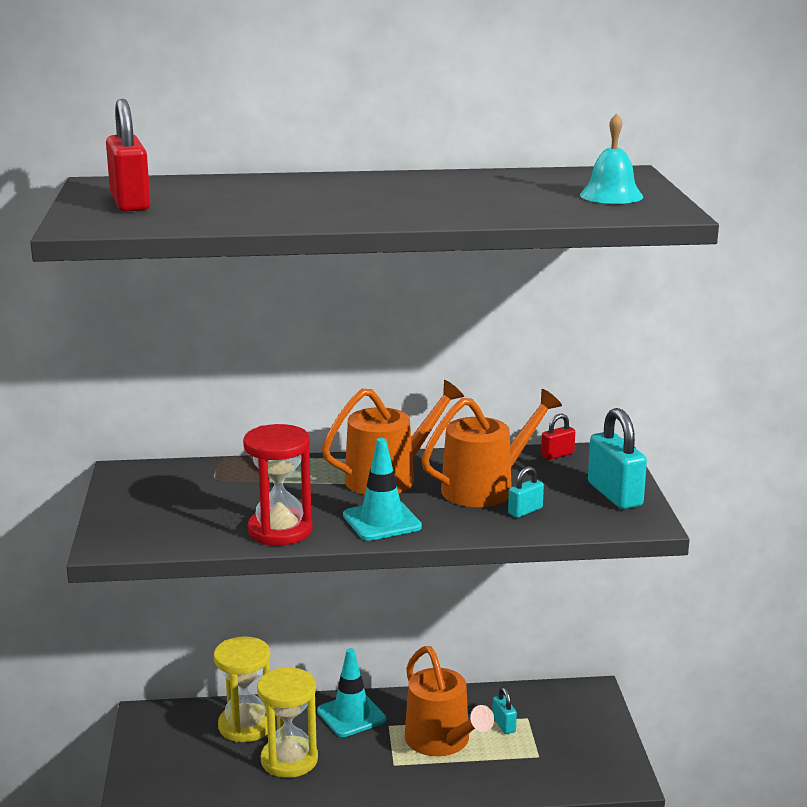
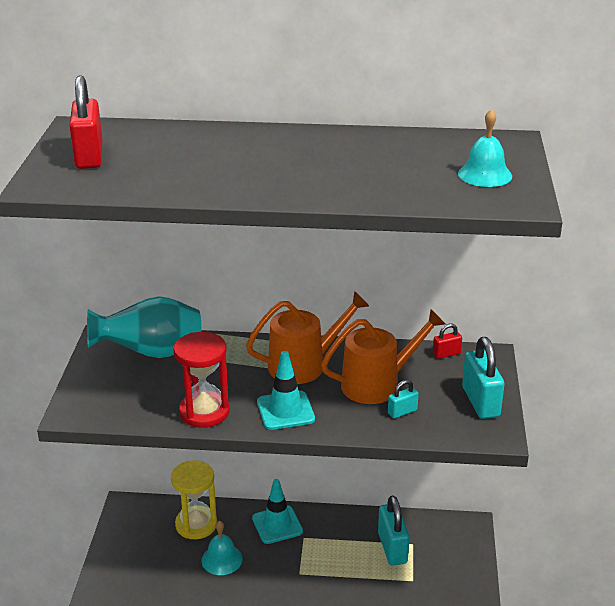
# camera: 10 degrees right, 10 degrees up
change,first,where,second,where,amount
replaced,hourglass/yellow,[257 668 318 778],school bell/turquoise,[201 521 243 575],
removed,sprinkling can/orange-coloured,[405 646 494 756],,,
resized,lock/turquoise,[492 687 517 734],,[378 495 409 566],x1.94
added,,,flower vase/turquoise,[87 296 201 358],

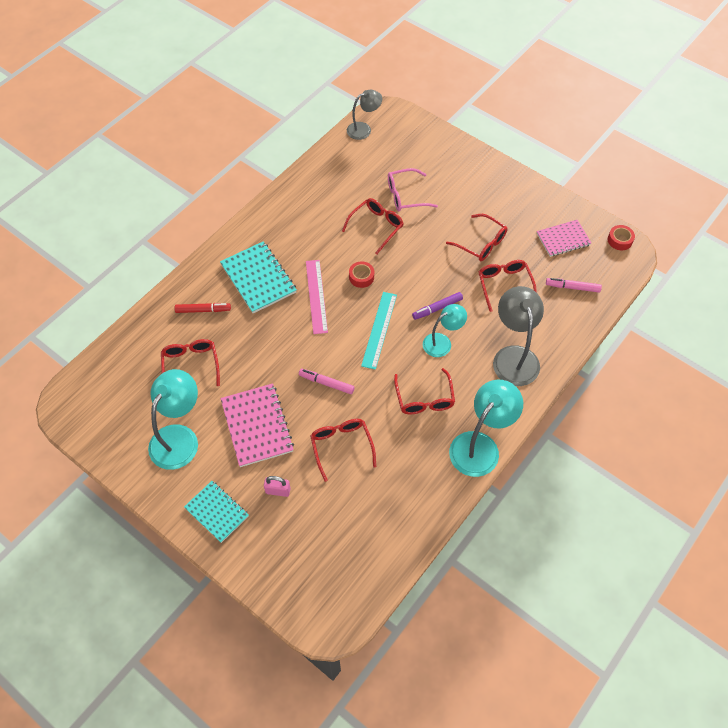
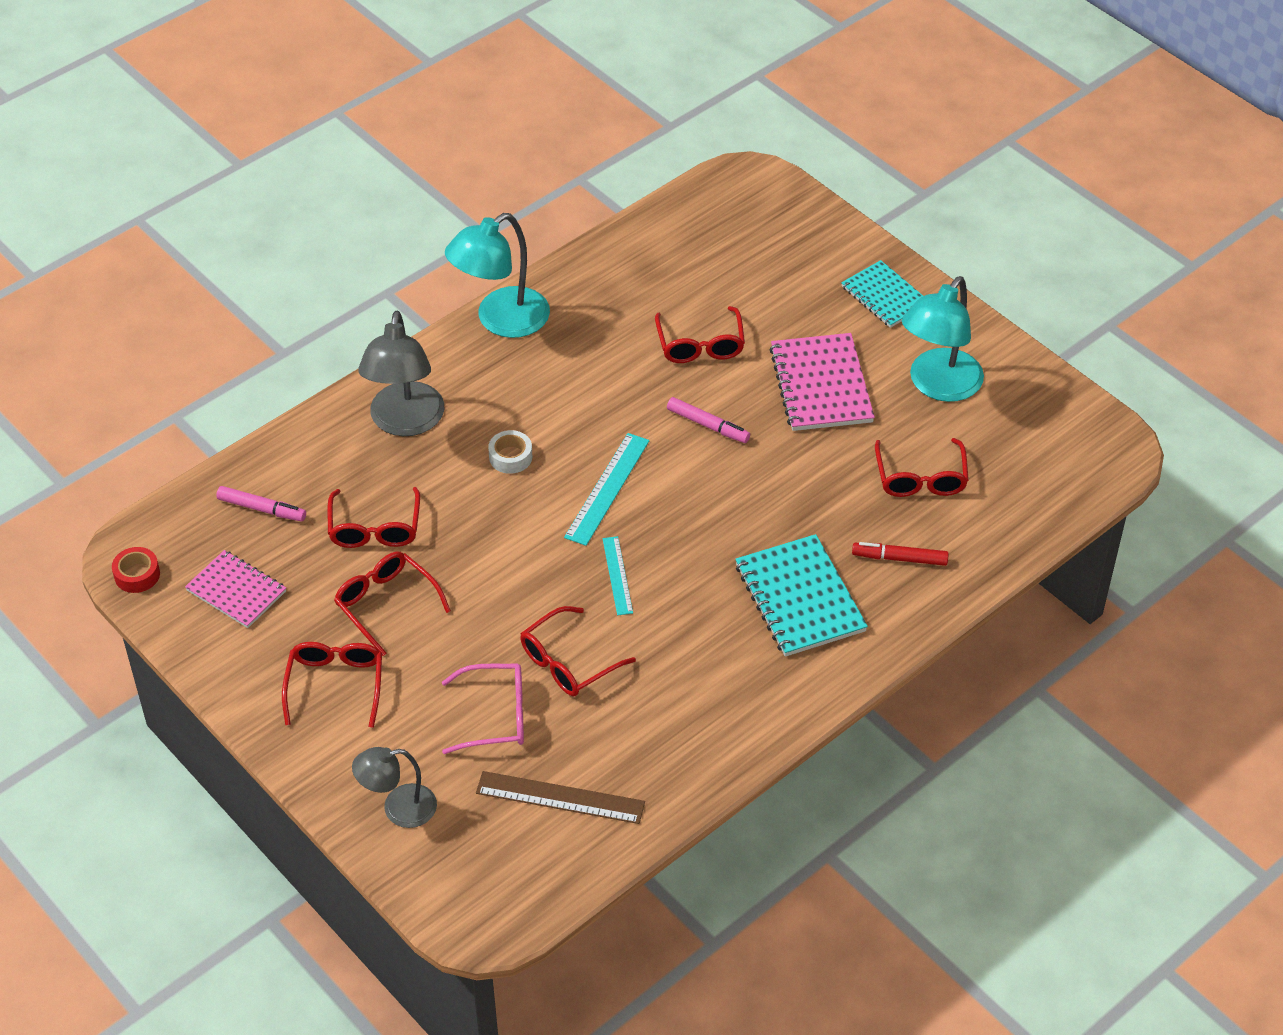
# camera: 170 degrees left, 10 degrees down
change,first,where,second,where,amount
removed,lock/pink,[264 476 291 497],,,
removed,straightedge/pink,[306 260 328 334],,,
moved,desk lamp/grey,[347 90 382 140],,[352 747 437 828],
replaced,sticky tape/red,[349 261 374 288],straightedge/turquoise,[603 536 633 615],
moved,eyeglasses/red,[394 368 455 414],,[282 642 382 728],
removed,felt pen/royal purple,[412 292 463 320],,,
replaced,desk lamp/turquoise,[423 304 467 357],sticky tape/white,[488 430 532 474],
turned,notepad/pink,[537 220 591 257],,[185 550 286 628],45 degrees clockwise
added,,,straightedge/brown,[476 771 645 824],

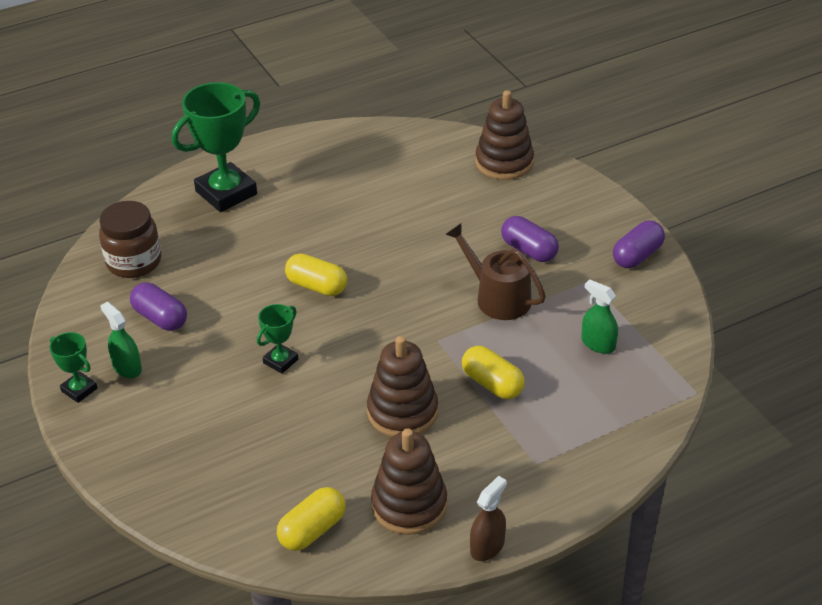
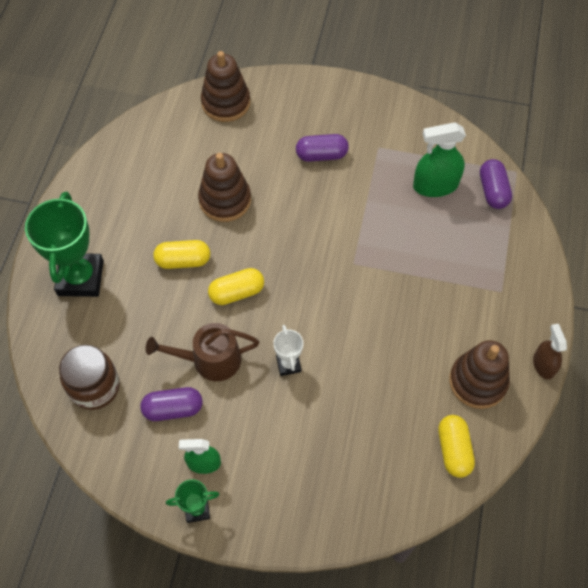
# camera: 50 degrees left, 20 degrees up
change,first,where,second,where,amount
recoloured,award cup/green,[257 304 298 374],award cup/white,[273 325 303 376],
moved,stacking toy/brown,[367 336 438 437],,[198 153 251 222],
moved,sprinkling can/brown,[445 223 546 320],,[146 323 259 381],
moved,pill shape/yellow,[462 346 525 399],,[153 240 210 269],
resized,spray bottle/green,[581 279 618 354],,[413 122 466 197],x1.61
moved,pill shape/royal purple,[613 221 665 268],,[480 159 512 209],

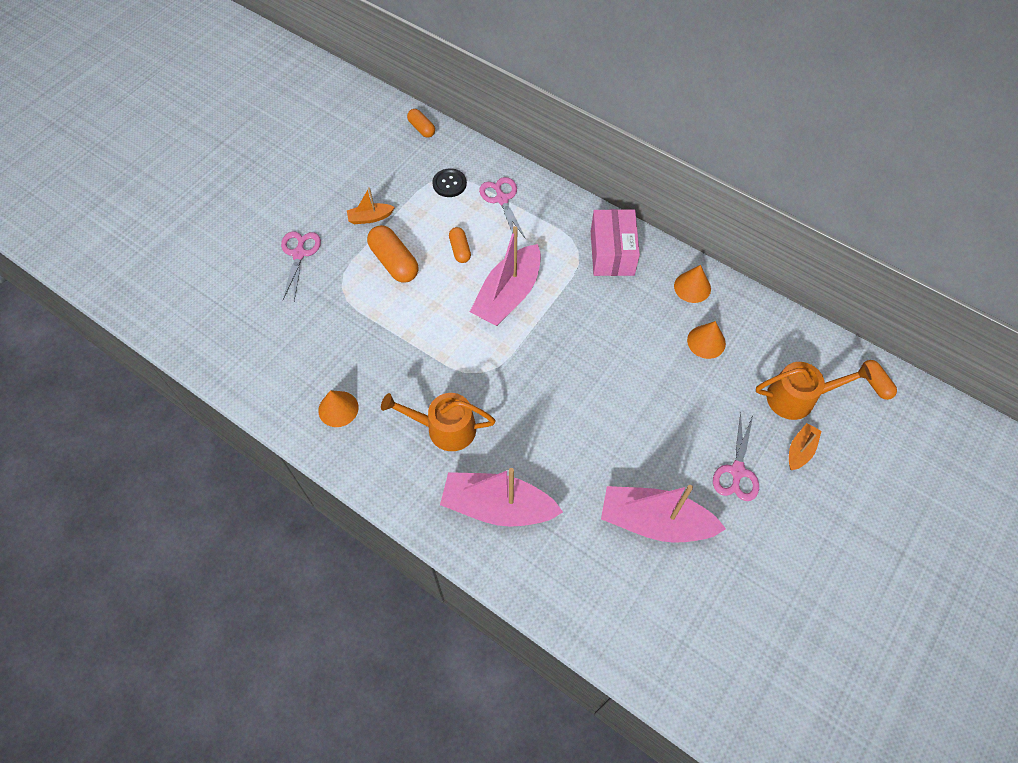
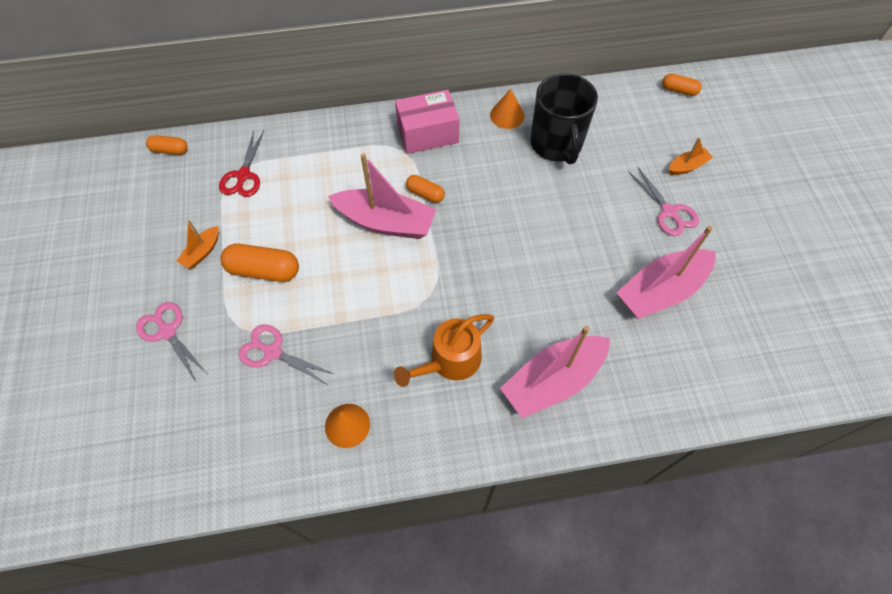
# camera: 45 degrees left, 0 degrees up
change,first,where,second,where,amount
replaced,sewing button/black,[432 168 467 197],shears/red,[219 131 264 197],
moved,pill shape/orange-coloured,[449 227 471 263],,[406 175 445 203],
turned,sailboat/pink,[470 226 541 326],,[328 153 436 239],60 degrees counterclockwise
moved,shears/pink,[479 177 526 239],,[239 324 334 384],
turned,box/pink,[591 209 640 276],,[395 90 460 154],60 degrees counterclockwise
replaced,cone shape/orange-coloured,[687 321 726 359],mug/black,[530 73 598 165],
removed,sprinkling can/orange-coloured,[756 362 872 420],,,
turned,sailboat/orange-coloured,[789 423 822 470],,[669 137 713 175],75 degrees clockwise

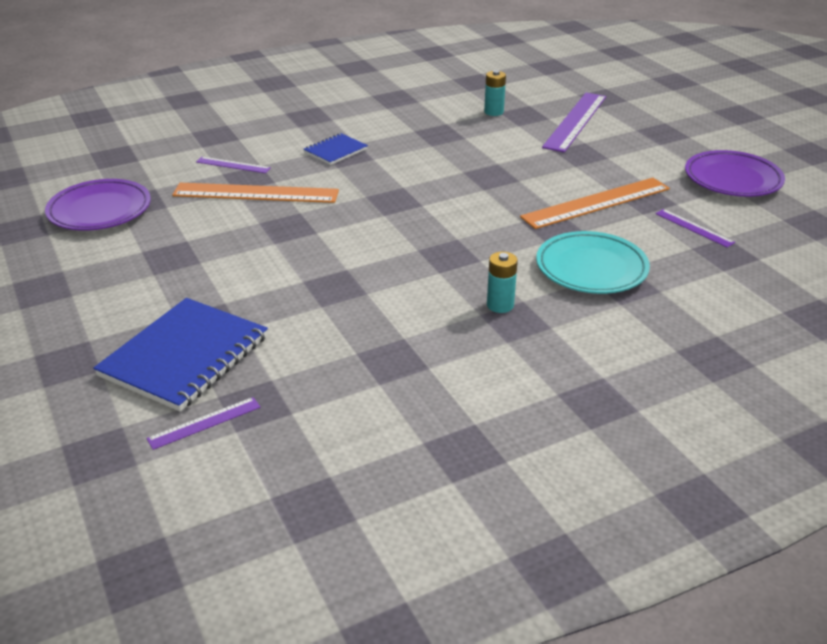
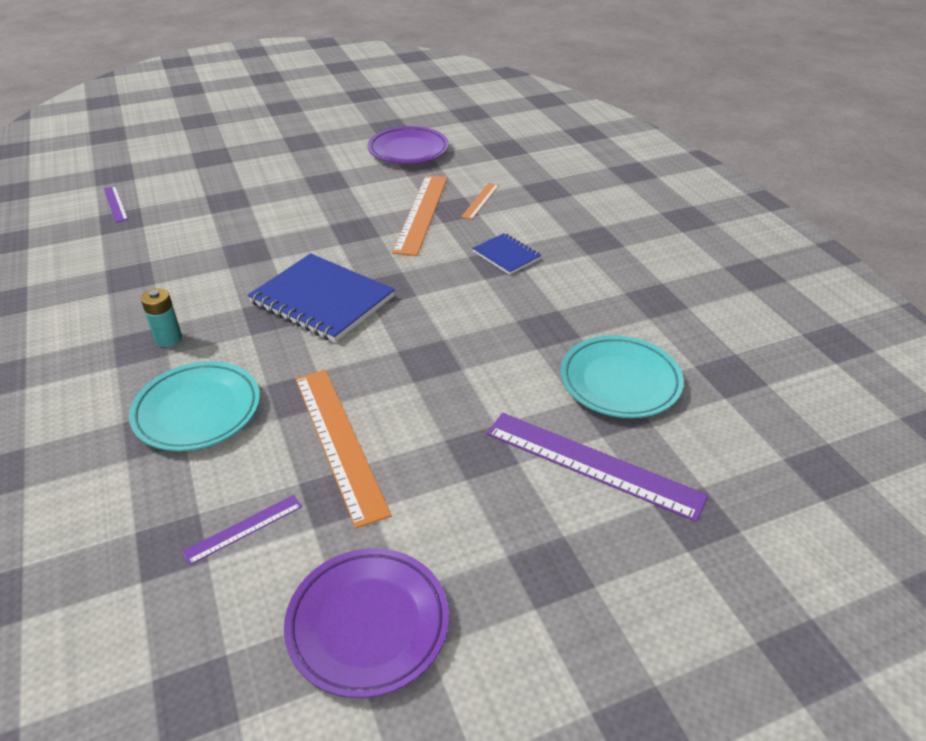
# camera: 95 degrees right, 5 degrees up
change,first,where,second,where,amount
moved,notepad/blue,[93 298 268 411],,[248 253 395 342],
recoloured,straightedge/royal purple,[196 157 271 173],straightedge/orange-coloured,[461 183 499 220],
replaced,AA battery/turquoise,[484 70 506 116],plate/turquoise,[561 335 684 418],

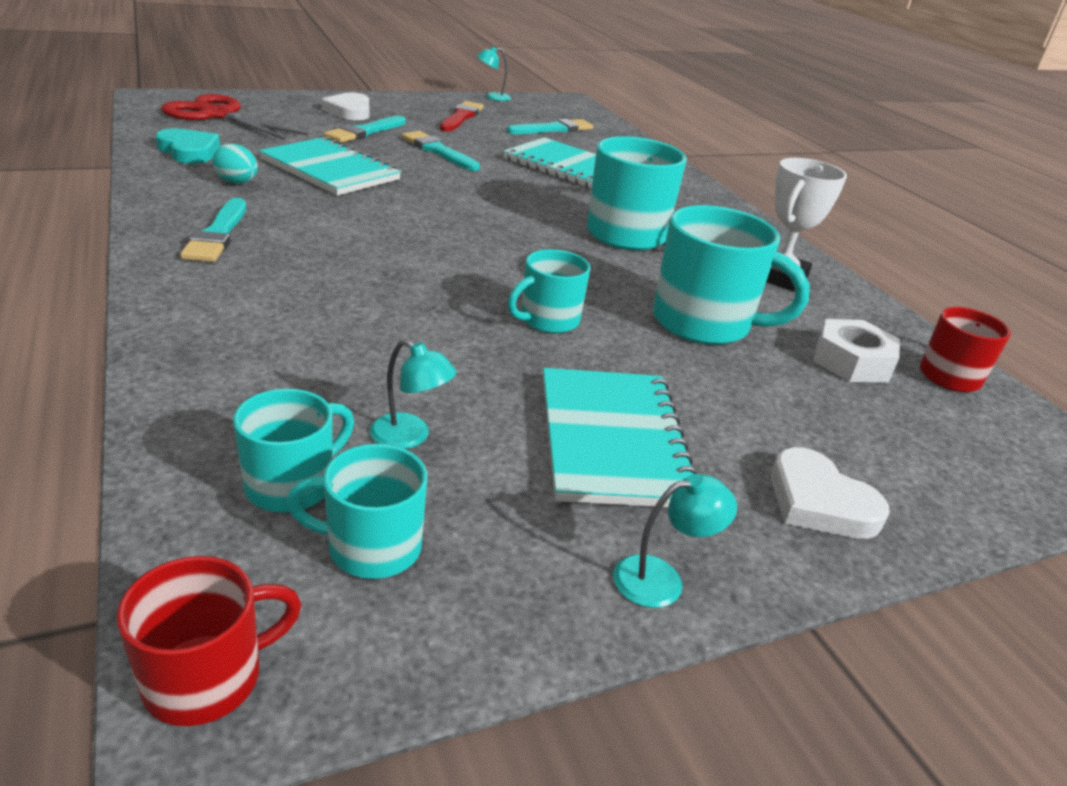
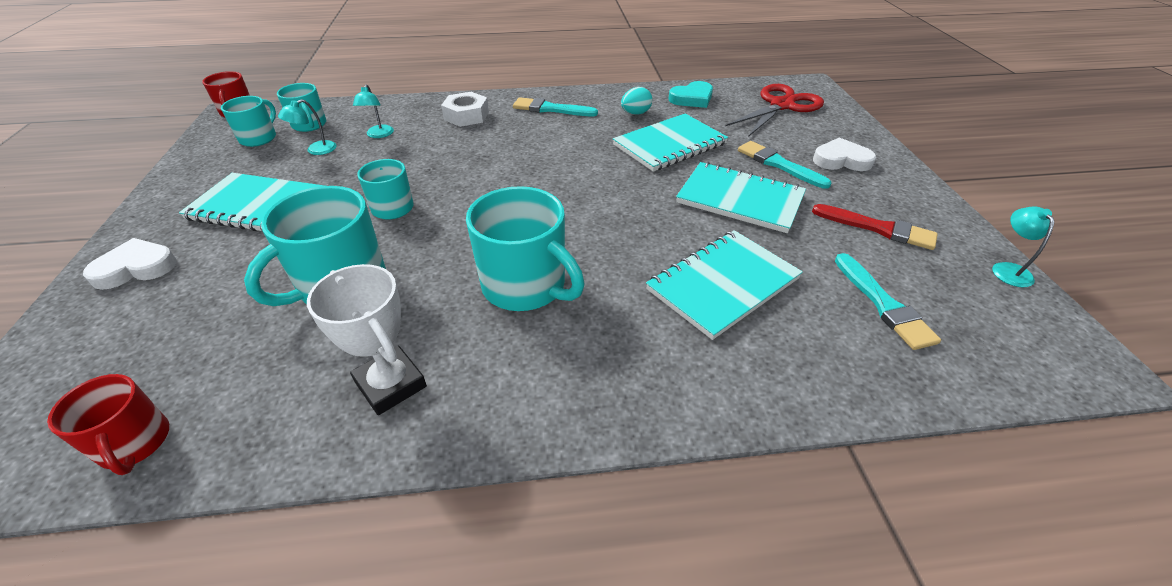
# camera: 110 degrees right, 10 degrees up
change,first,where,second,where,amount
replaced,paintbrush/turquoise,[402 131 480 171],notepad/turquoise,[676 162 806 233],
moved,desk lamp/turquoise,[613 474 737 608],,[353 85 394 138],
moved,hexagon nut/white,[814 319 900 382],,[441 92 489 127],

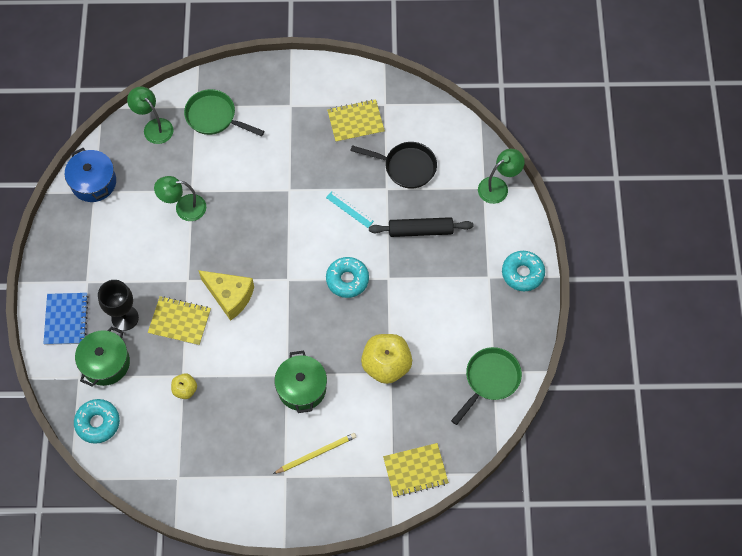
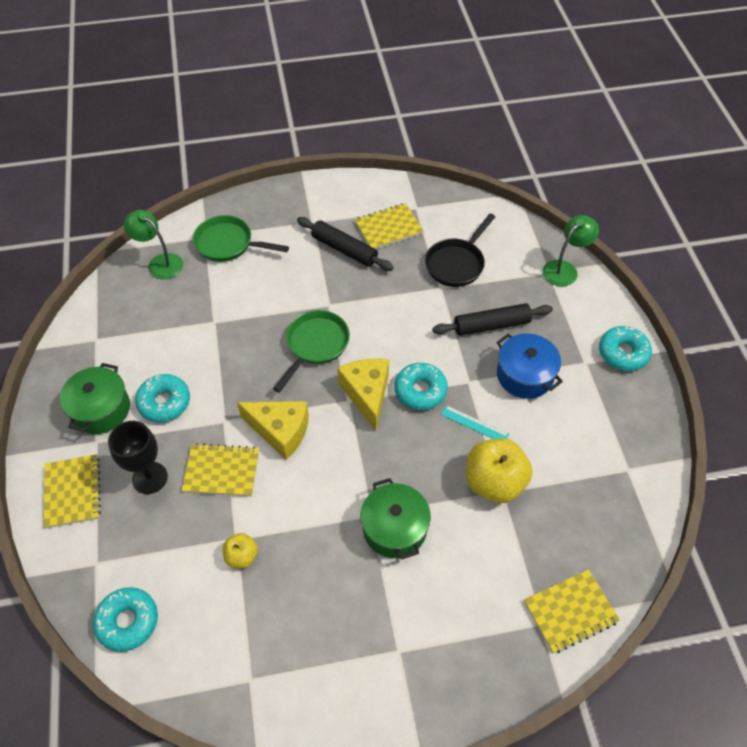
# camera: 10 degrees left, 10 degrees down
change,first,where,second,where,amount
recoloured,notepad/blue,[43 293 89 345],notepad/yellow,[43 454 101 529],
moved,cooking pot/blue,[65 148 116 202],,[496 333 563 399],
moved,cooking pot/green,[75 326 130 387],,[60 363 130 434],
removed,desk lamp/green,[154 176 206 221],,,
removed,wooden pencil/yellow,[273 433 356 474],,,
moved,straightedge/turquoise,[326 191 374 228],,[441 405 509 439],
turned,pan/black,[350 142 437 189],,[425 214 495 287],120 degrees clockwise
moved,pan/green,[451 347 522 425],,[273 310 350 393],
added,,,donut/turquoise,[135 374 190 422],
added,,,rolling pin/black,[297 217 394 271],
added,,,cheese wedge/yellow,[337 358 389 431],

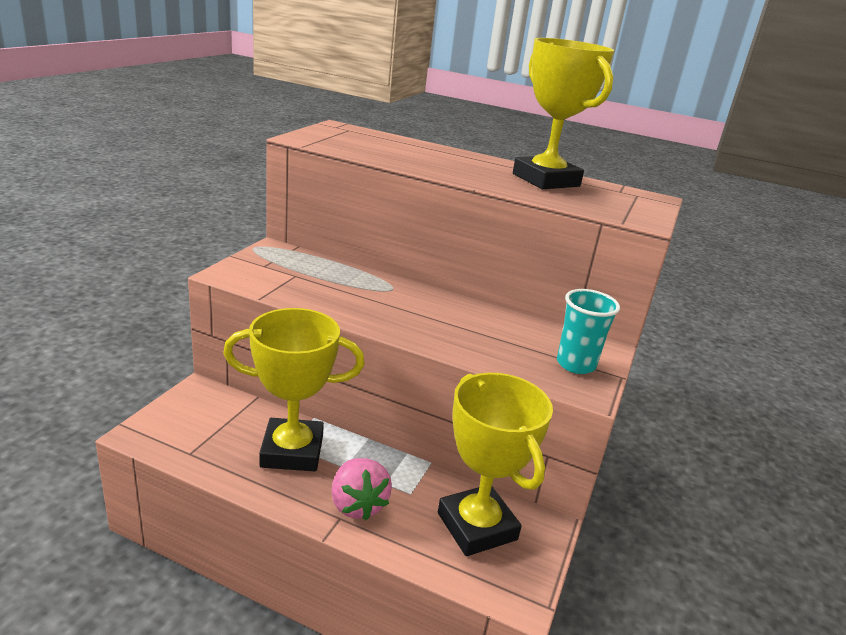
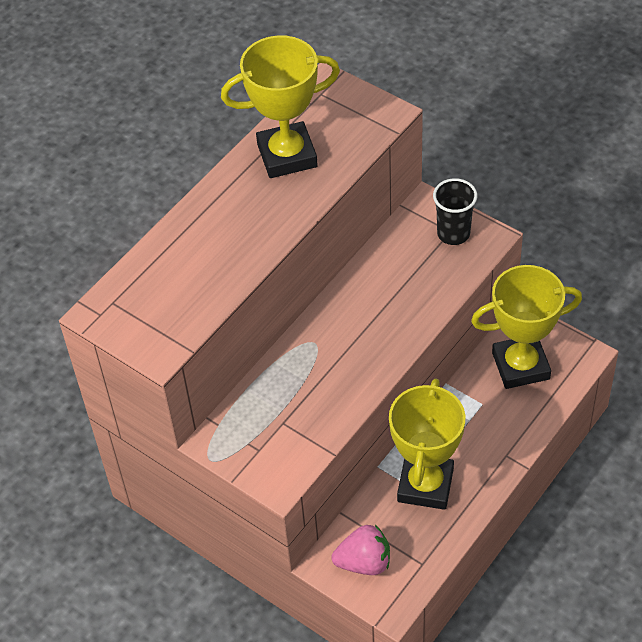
# camera: 70 degrees left, 25 degrees up
change,first,where,second,where,amount
moved,berry/pink,[331 458 392 520],,[331 525 390 575],
recoloured,tumbler/turquoise,[557 289 620 374],tumbler/black,[433 178 477 245],

